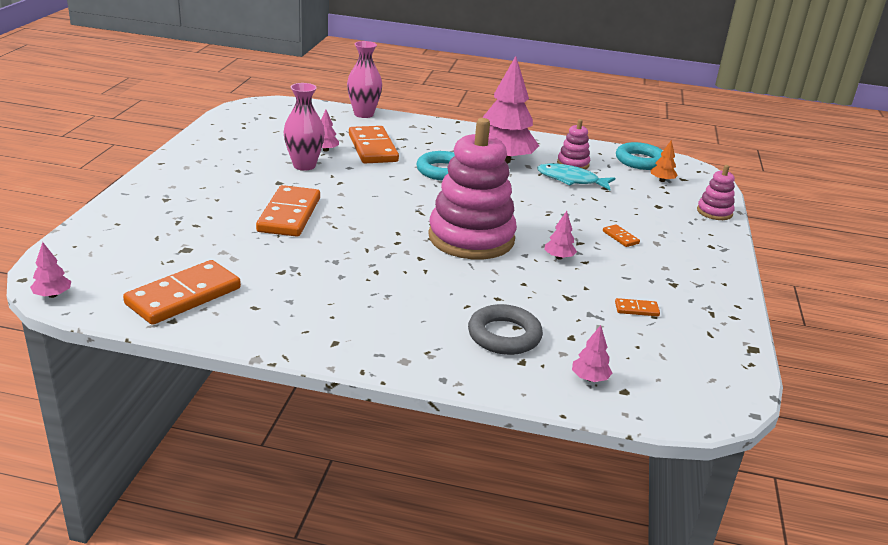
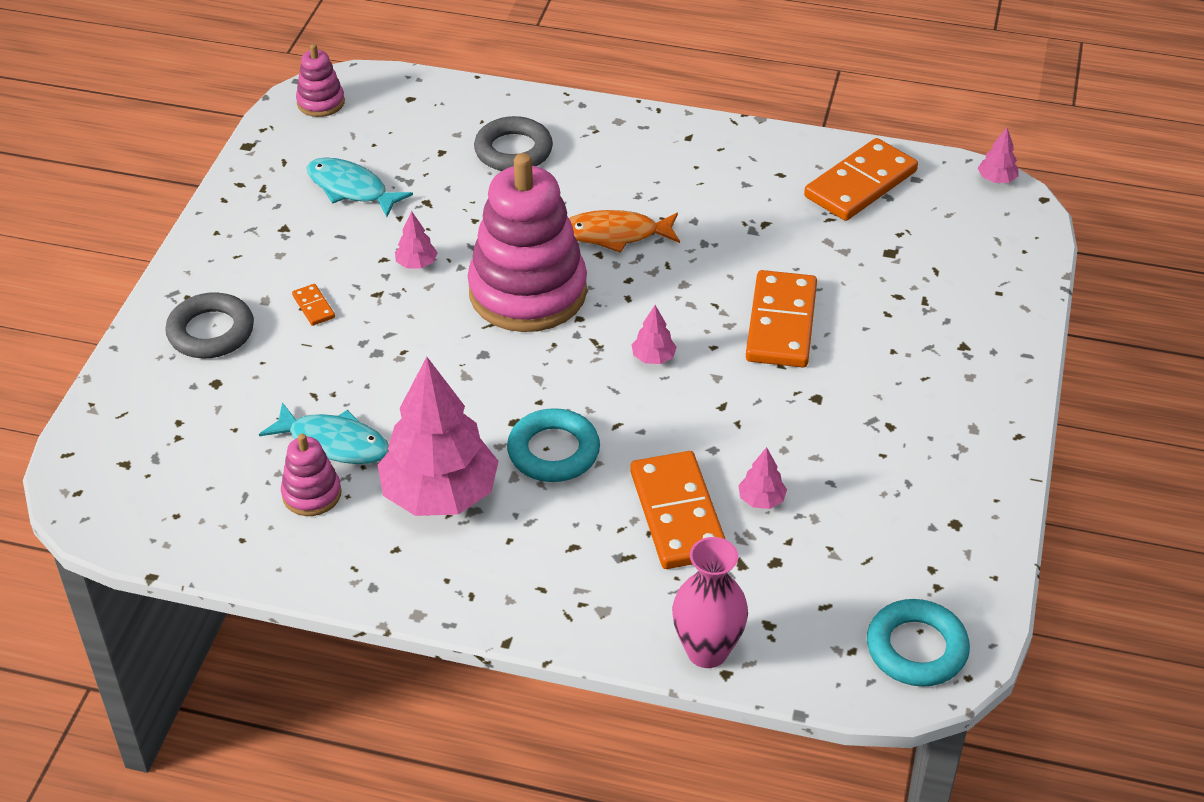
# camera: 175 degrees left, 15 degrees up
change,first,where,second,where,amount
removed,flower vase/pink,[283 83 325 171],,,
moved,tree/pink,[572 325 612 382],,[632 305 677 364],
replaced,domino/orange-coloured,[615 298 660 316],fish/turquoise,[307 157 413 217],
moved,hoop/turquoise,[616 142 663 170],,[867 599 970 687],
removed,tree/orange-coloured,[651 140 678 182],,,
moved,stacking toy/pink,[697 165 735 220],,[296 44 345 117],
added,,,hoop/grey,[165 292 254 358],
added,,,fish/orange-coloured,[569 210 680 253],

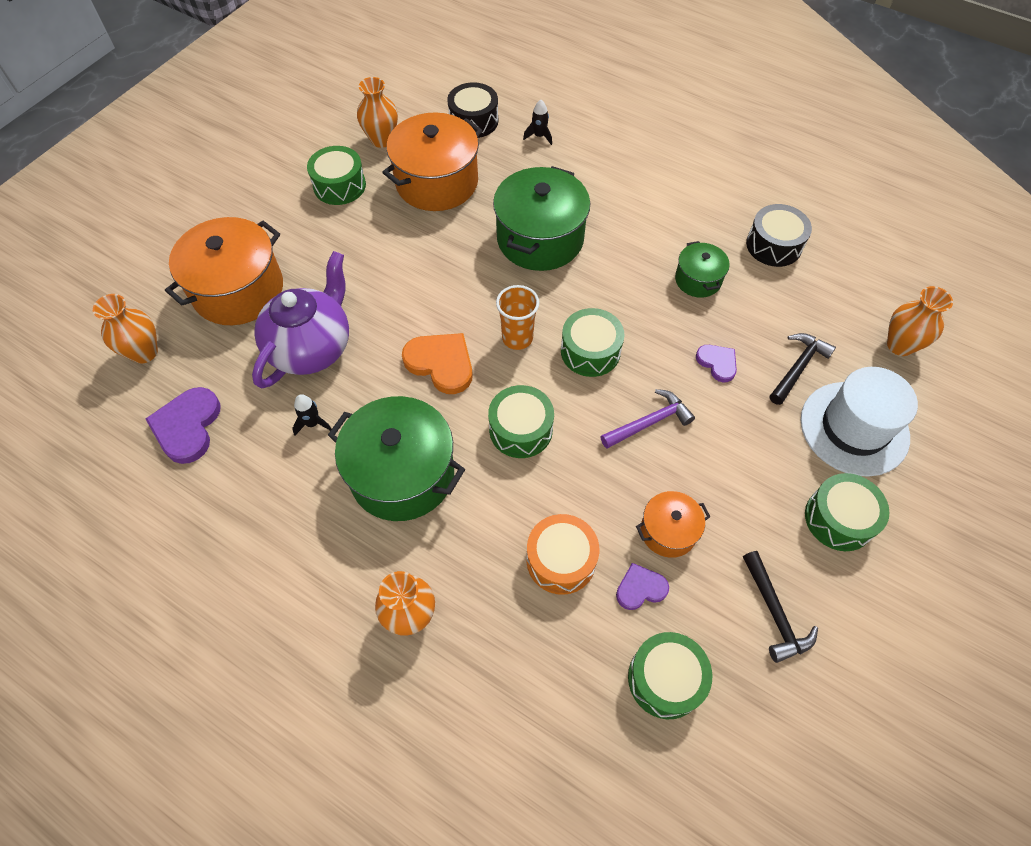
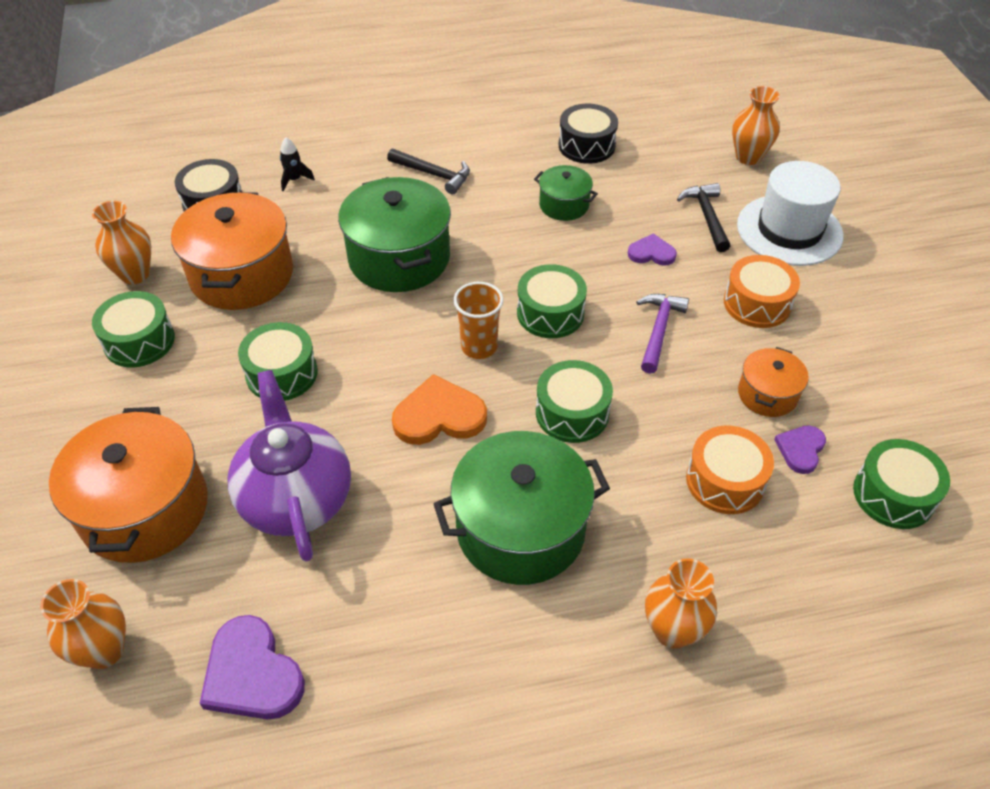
# camera: 45 degrees left, 10 degrees down
change,first,where,second,where,amount
removed,spaceship/black,[292 394 331 436],,,
moved,claw hammer/black,[743 551 818 663],,[387 149 470 194],
moved,toy drum/green,[805 473 890 551],,[238 322 318 401],
added,,,toy drum/orange-coloured,[724 255 800 328],

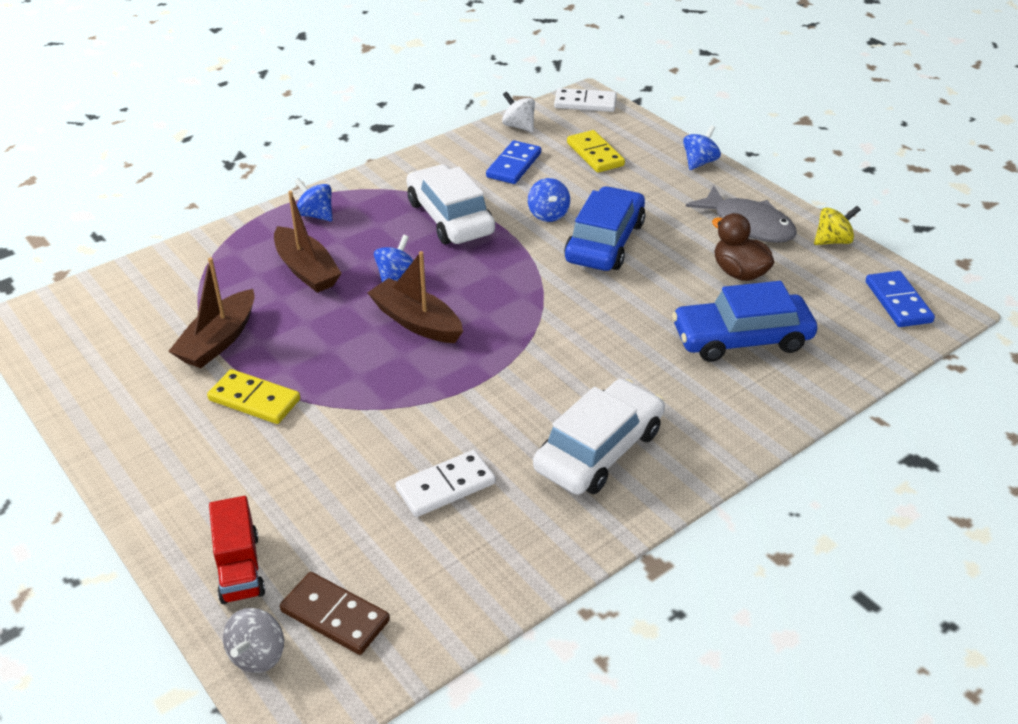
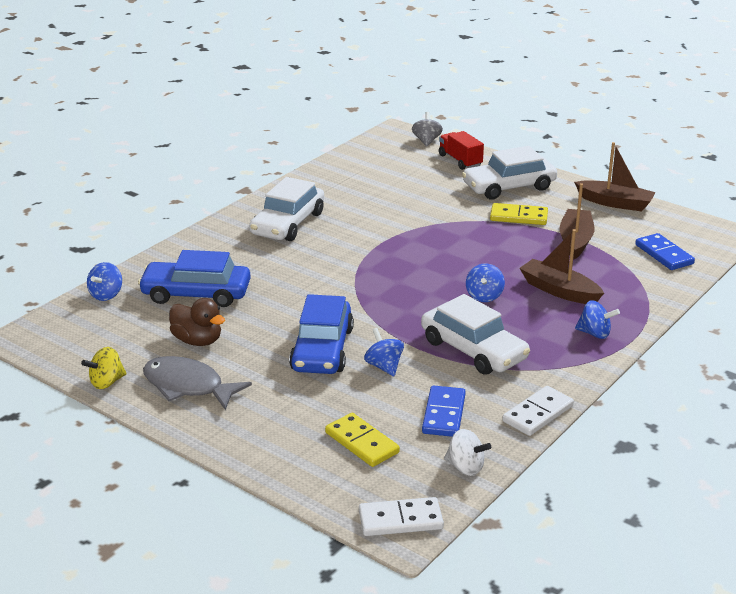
# camera: 165 degrees right, 10 degrees down
change,first,where,second,where,amount
removed,domino/brown,[280 572 390 655],,,
moved,sailboat/brown,[367 251 463 343],,[574 142 656 212],
moved,domino/white,[396 450 496 517],,[502 386 574 436],
turned,toy car/blue,[672 281 817 362],,[138 250 251 307],150 degrees counterclockwise
moved,toy top/blue,[683 125 721 170],,[87 262 122 301],
moved,domino/blue,[866 271 935 327],,[635 233 695 270],
added,,,toy car/white,[462 146 557 200],

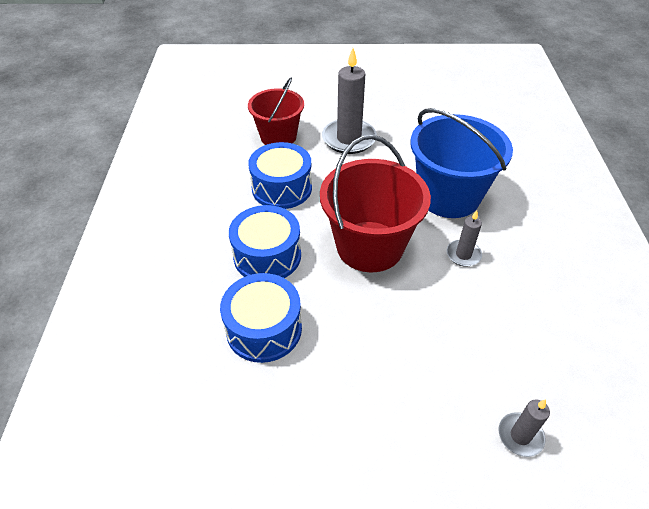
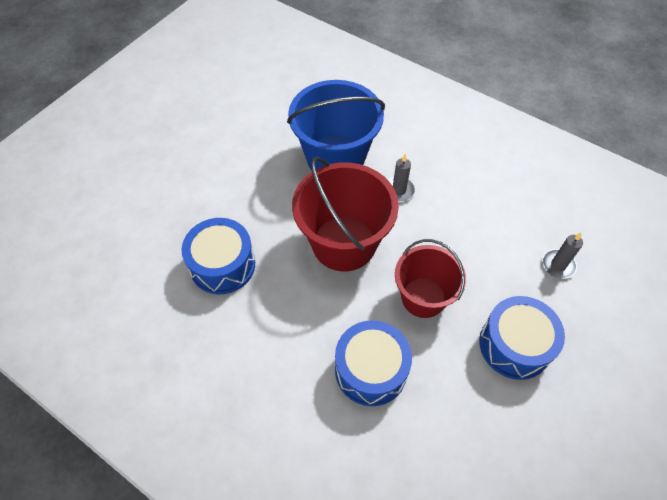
# camera: 55 degrees left, 10 degrees up
change,first,where,second,where,amount
moved,toy drum/blue,[229 205 301 278],,[479 296 565 380],
moved,pail/red,[248 78 304 145],,[395 239 466 318],
removed,wax candle/grey,[322 48 377 154],,,

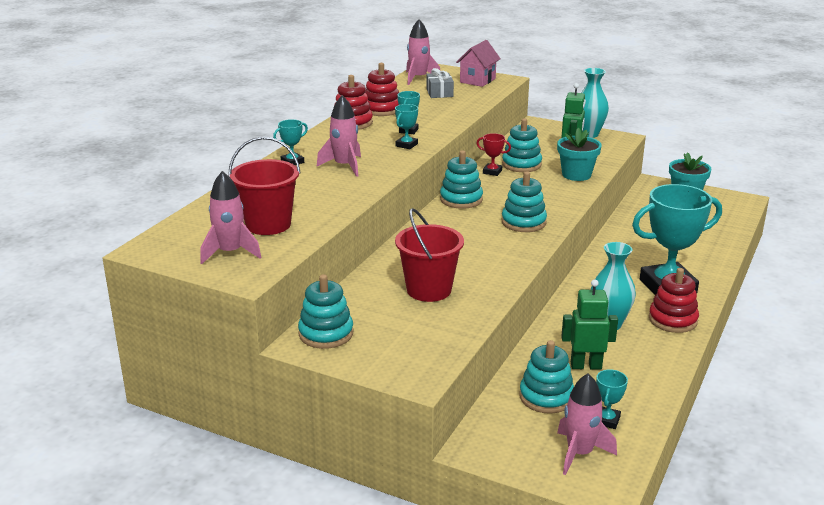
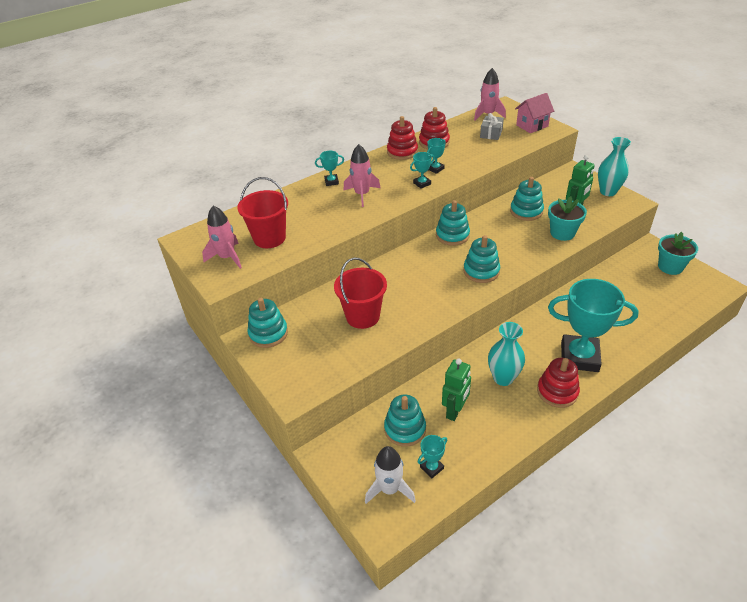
# camera: 30 degrees right, 15 degrees up
change,first,where,second,where,amount
removed,award cup/red,[476 133 511 176],,,
recoloured,spaceship/pink,[557 373 617 475],spaceship/white,[365 446 416 504],
turned,robot figure/green,[561 279 618 370],,[442 358 471 421],90 degrees clockwise

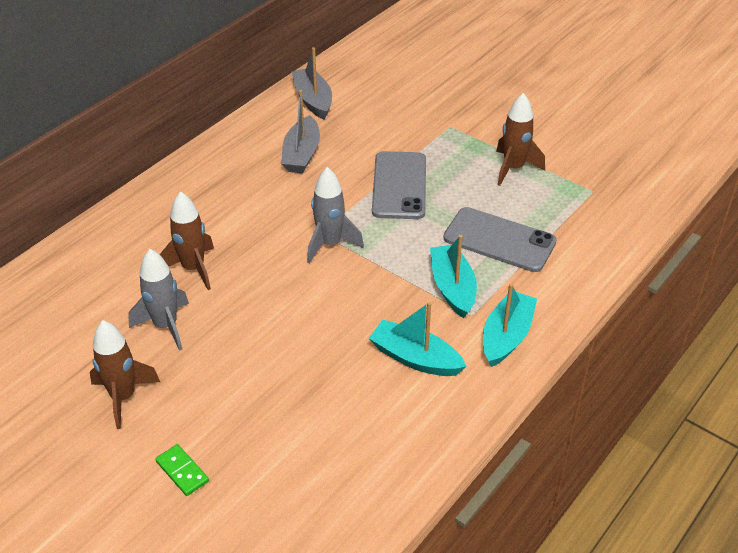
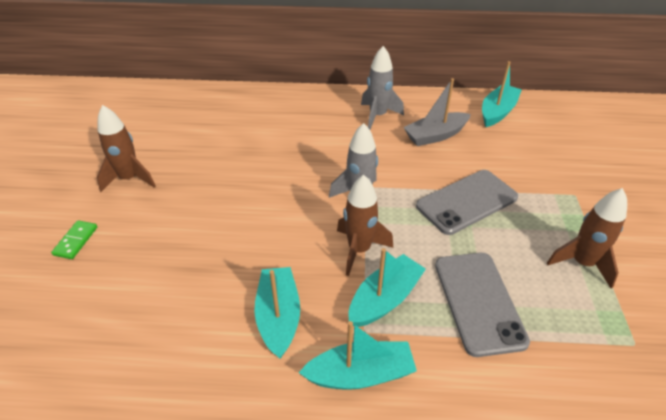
# camera: 55 degrees right, 0 degrees up
change,first,where,second,where,amount
moved,spaceship/grey,[128 249 189 351],,[361 46 404 129],
moved,spaceship/brown,[160 192 214 290],,[337 175 393 276],
recoloured,sailboat/grey,[292 47 332 120],sailboat/turquoise,[482 61 522 127],

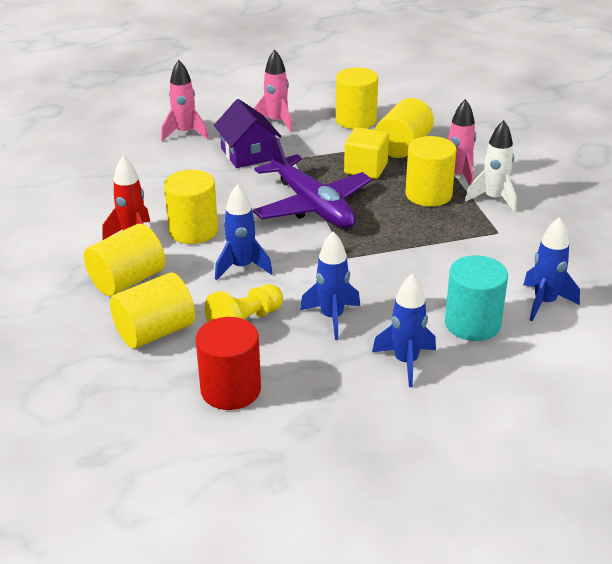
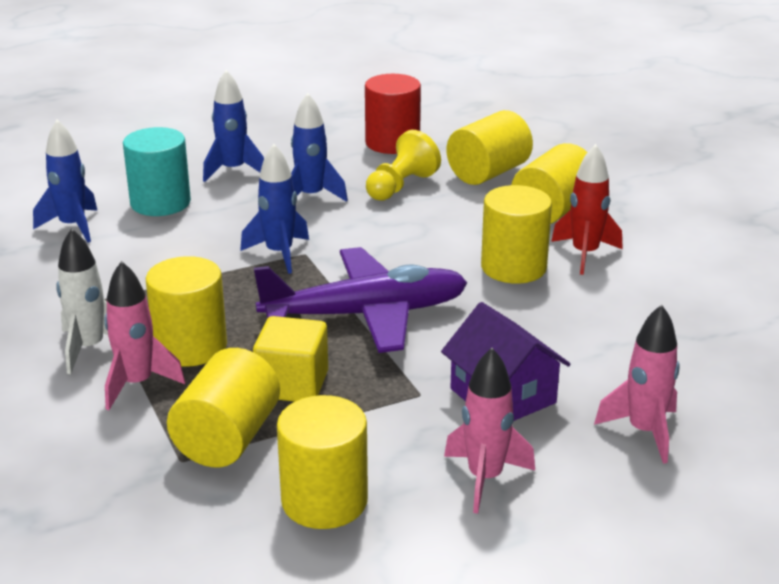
# camera: 170 degrees right, 5 degrees down
change,first,where,second,where,amount
moved,spaceship/blue,[215 184 273 280],,[240 144 309 274],
turned,aeroplane/royal purple,[253 136 372 229],,[254 247 468 353],120 degrees clockwise

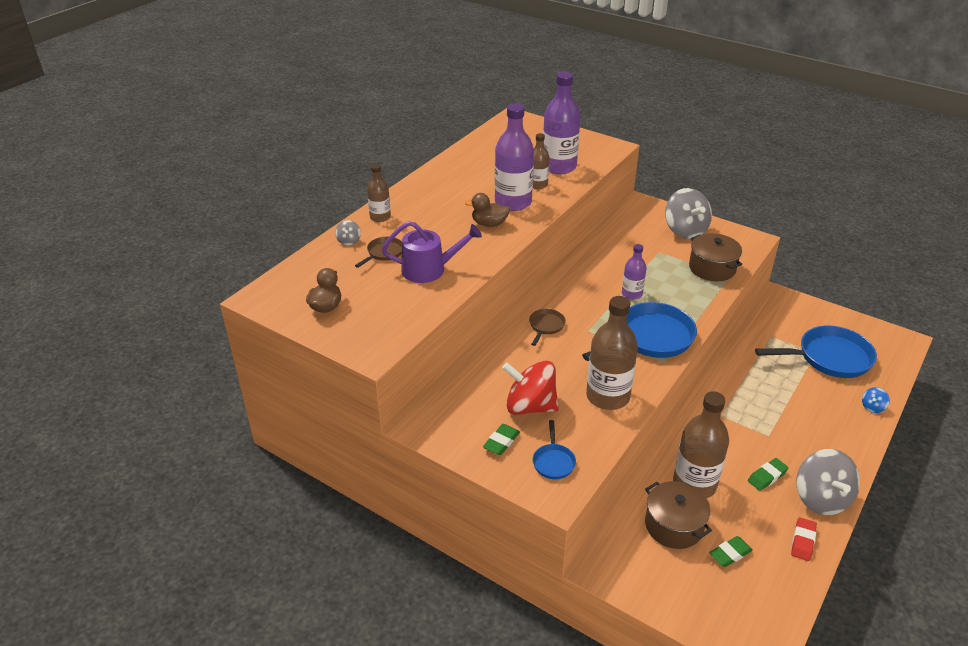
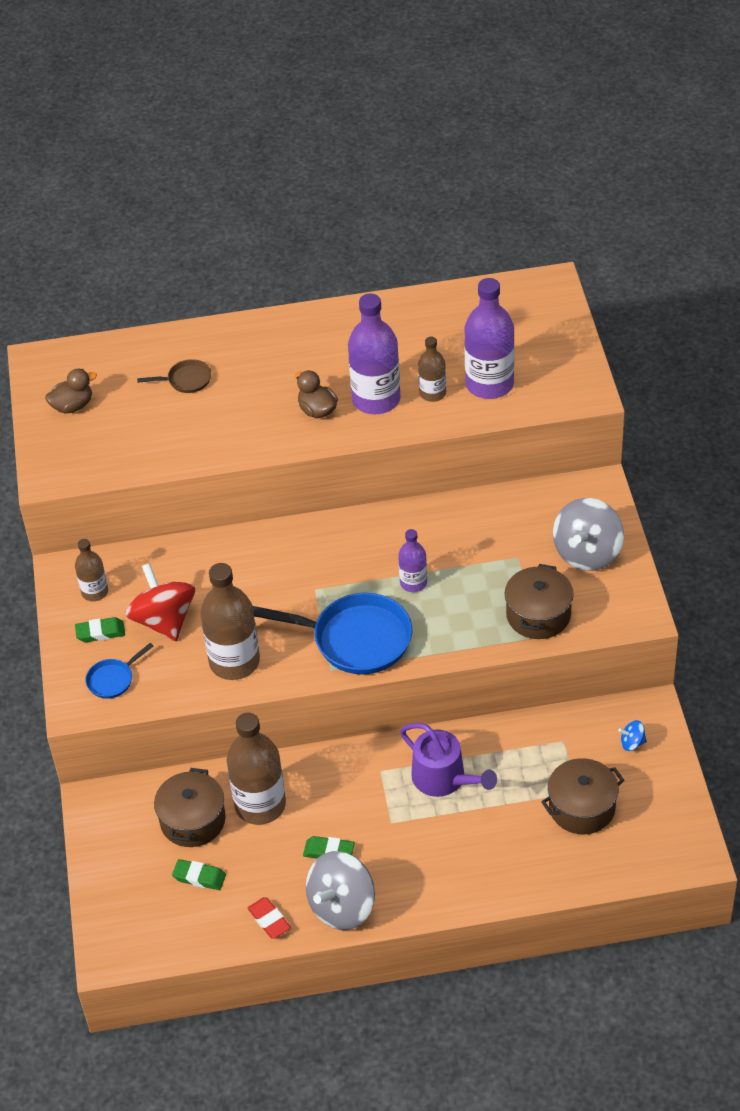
# camera: 50 degrees right, 10 degrees up
change,first,where,second,where,amount
removed,toy top/grey,[335 220 361 246],,,
moved,drink bottle/brown,[367 164 391 222],,[75 539 108 601],
moved,sprinkling can/royal purple,[382 221 482 283],,[400 723 497 797],
removed,pan/brown,[529 309 566 346],,,
replaced,pan/blue,[755 326 877 378],cooking pot/brown,[541 758 624 834],
turned,pencil eraser/red,[791 517 817 561],,[248 897 291 939],75 degrees clockwise
moved,toy top/blue,[862 387 890 413],,[618 720 647 751],

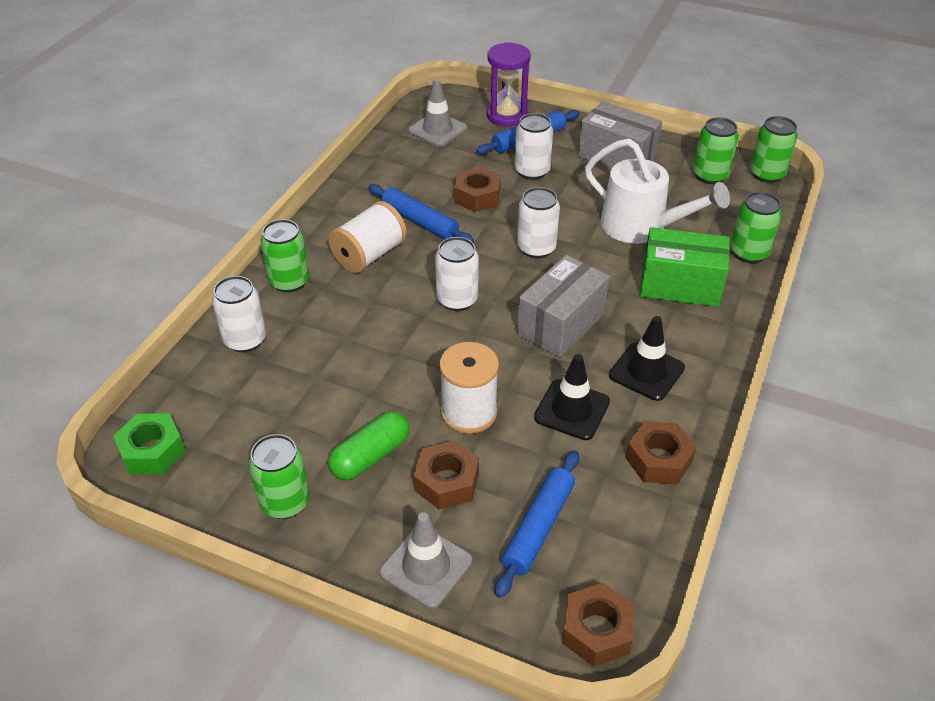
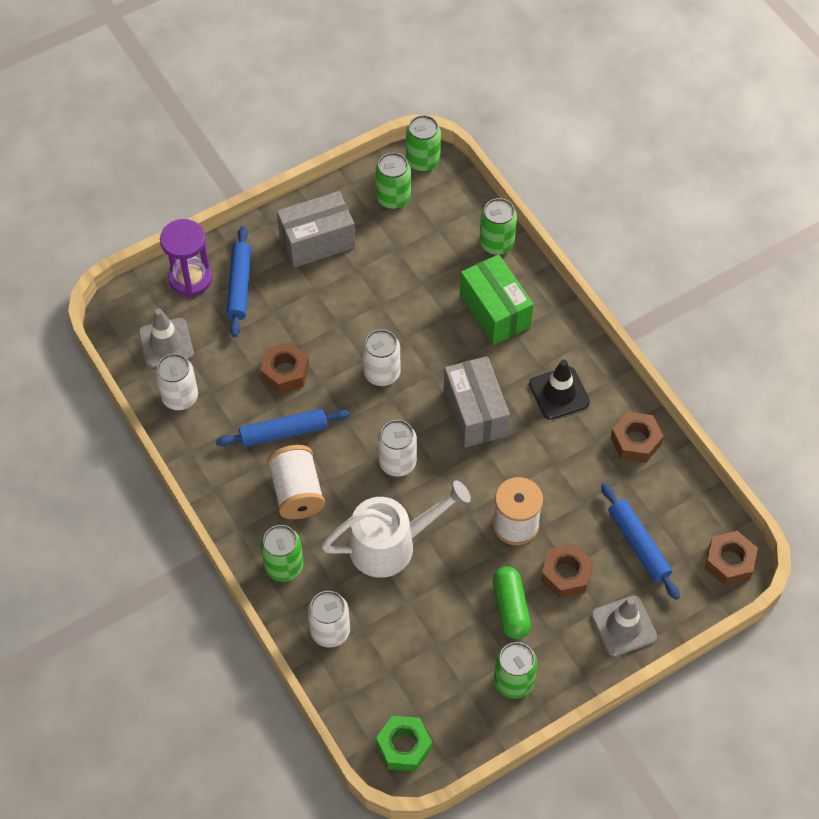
# camera: 55 degrees left, 15 degrees up
change,first,where,second,where,amount
moved,tin/white,[514 113 553 180],,[155 354 198 410],
removed,traffic cone/black,[534 354 610 440],,,
moved,sprinkling can/white,[585 138 730 244],,[322 480 471 578],
turned,box/green,[640 227 729 307],,[460 254 534 345],75 degrees counterclockwise

